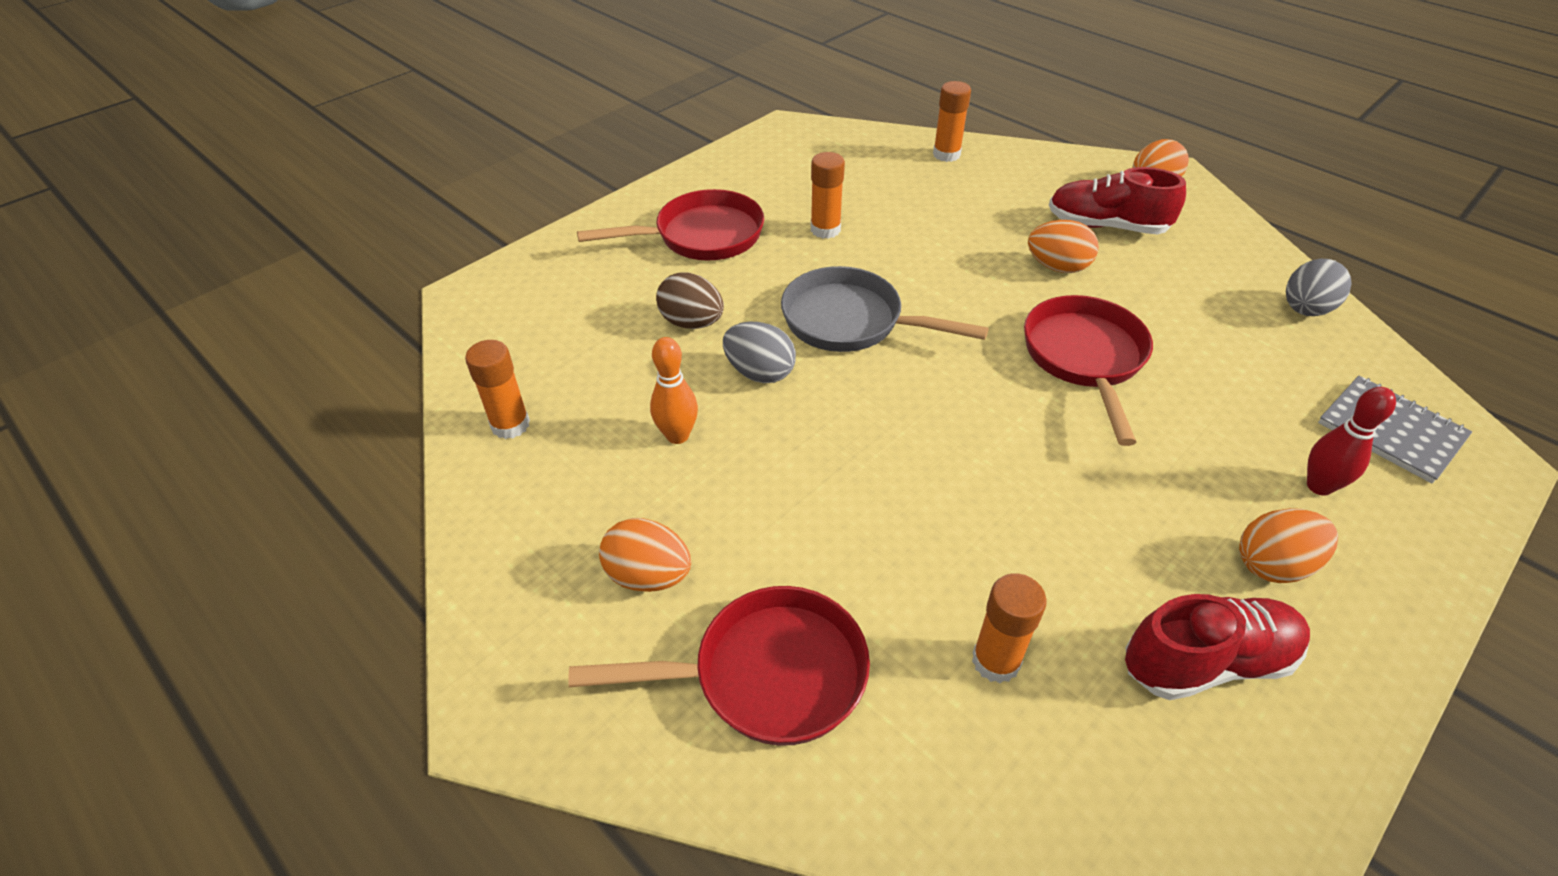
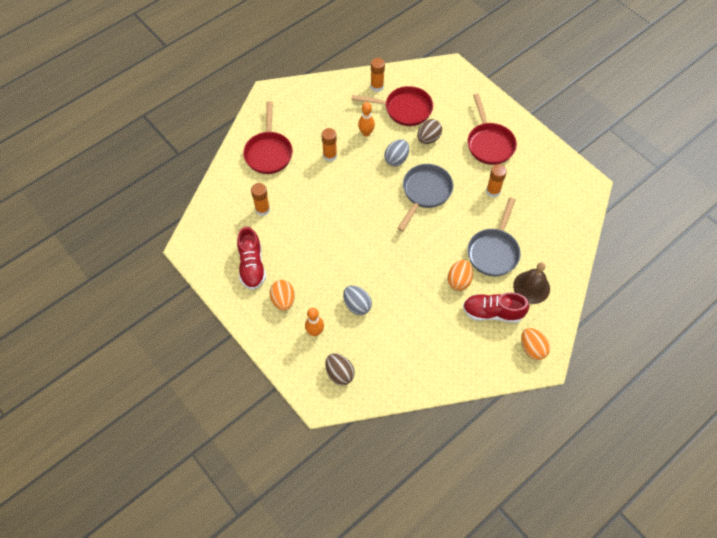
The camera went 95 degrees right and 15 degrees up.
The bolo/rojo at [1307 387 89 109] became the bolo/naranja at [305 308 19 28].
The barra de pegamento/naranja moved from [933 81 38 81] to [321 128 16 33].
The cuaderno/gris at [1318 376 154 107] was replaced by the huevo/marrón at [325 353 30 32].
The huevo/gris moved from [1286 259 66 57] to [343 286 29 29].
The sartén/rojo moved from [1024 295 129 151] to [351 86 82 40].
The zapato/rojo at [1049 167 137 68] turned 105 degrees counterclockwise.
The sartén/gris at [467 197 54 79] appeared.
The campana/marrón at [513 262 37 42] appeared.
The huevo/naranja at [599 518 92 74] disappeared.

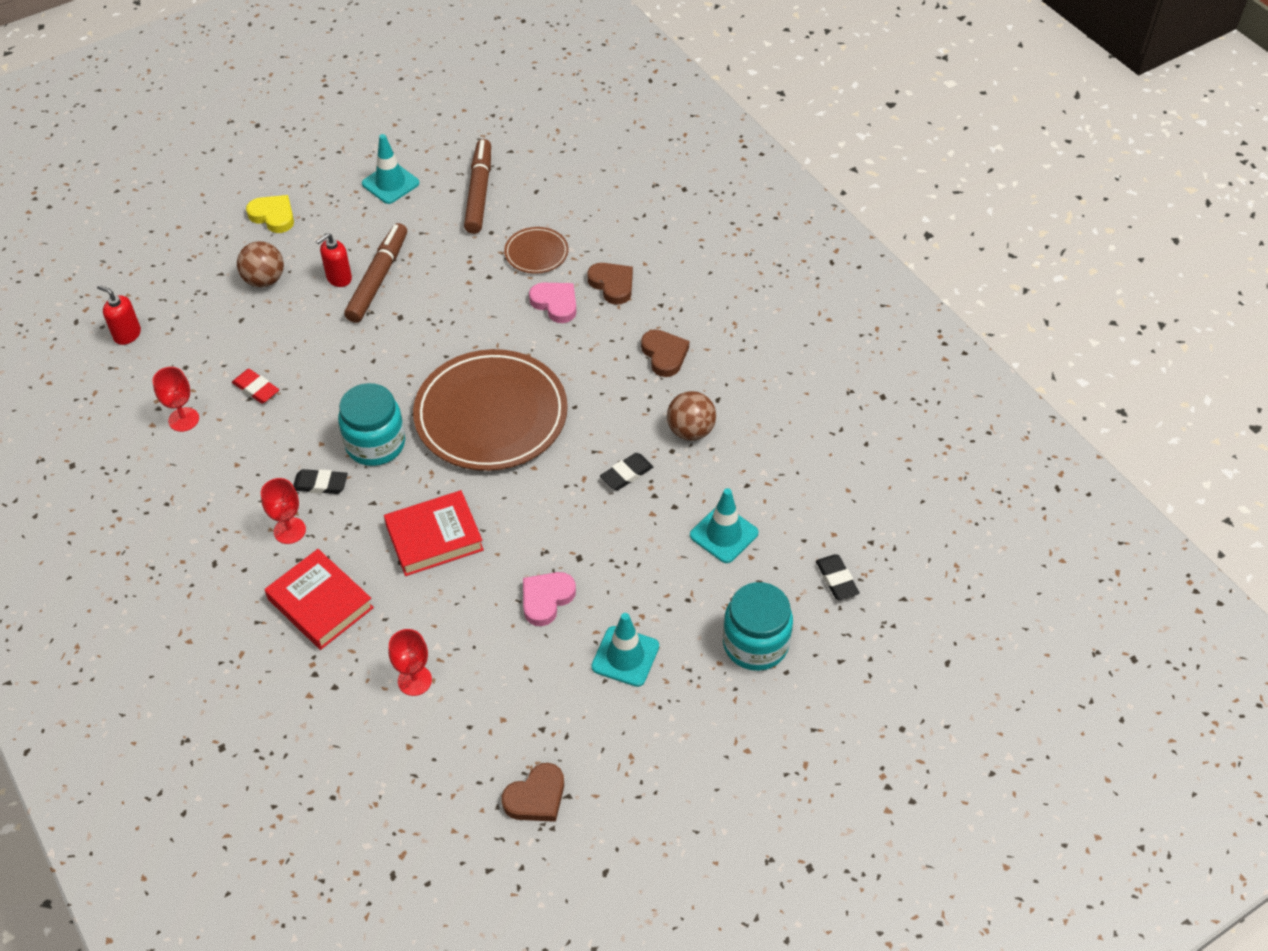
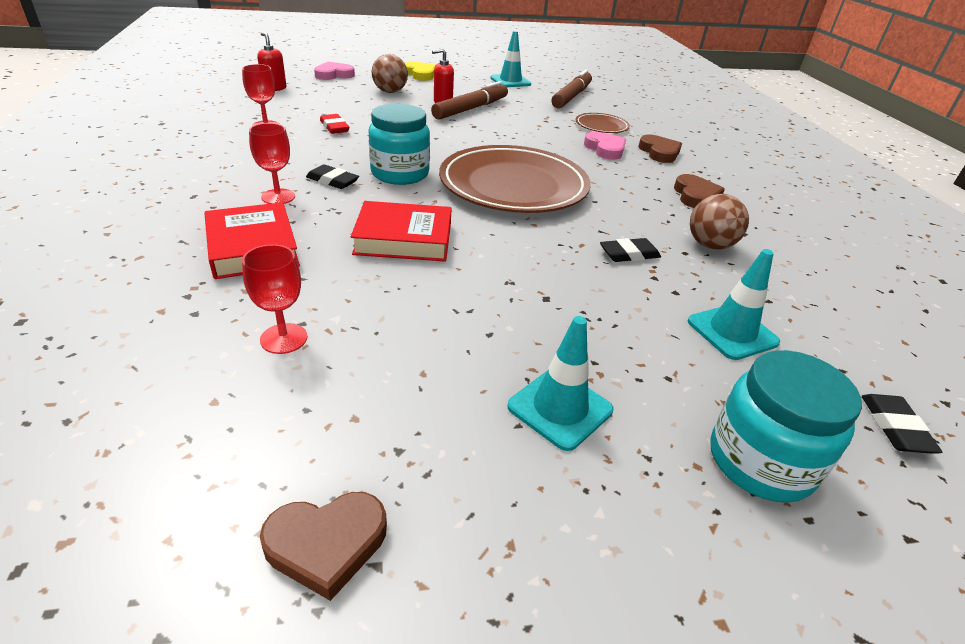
The camera went 20 degrees right and 15 degrees down.
The corazón/rosa moved from [523 572 53 54] to [314 62 41 18].

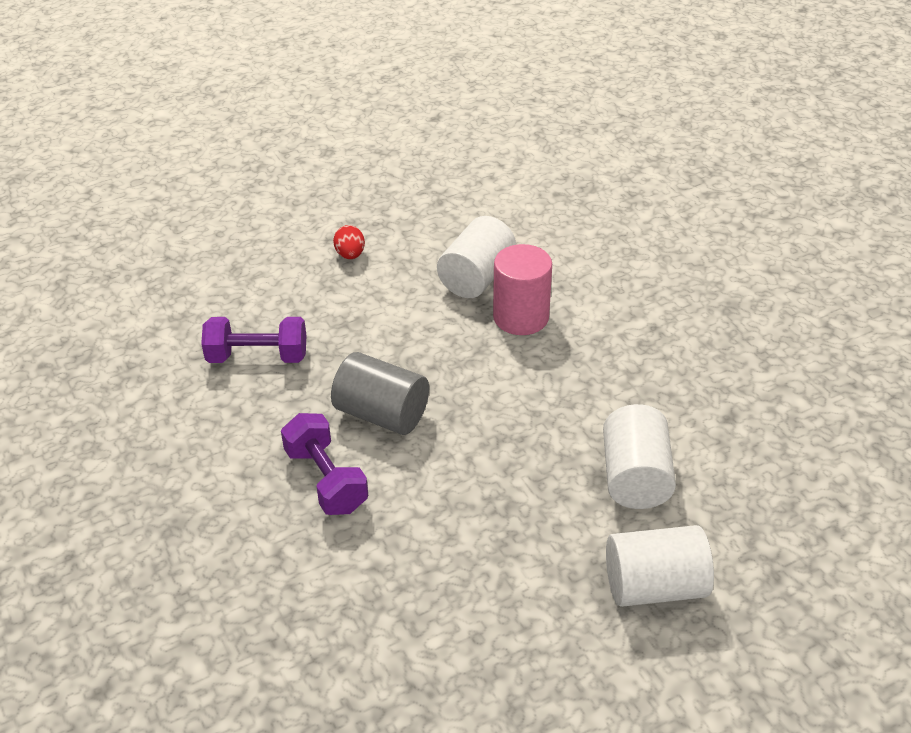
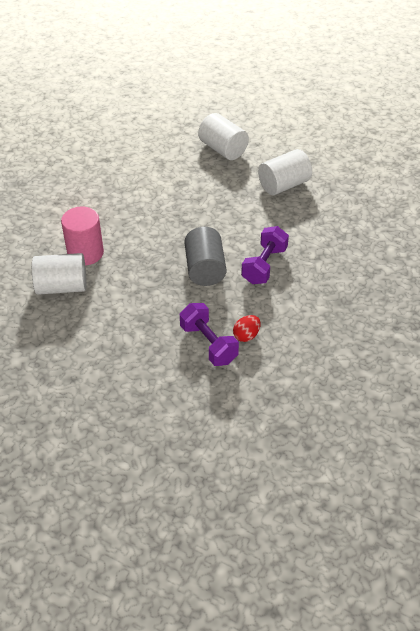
The camera went 125 degrees left and 5 degrees up.
The huevo/rojo moved from [333 225 32 34] to [233 315 28 27].
The cilindro/blanco moved from [603 404 73 105] to [258 149 54 46].

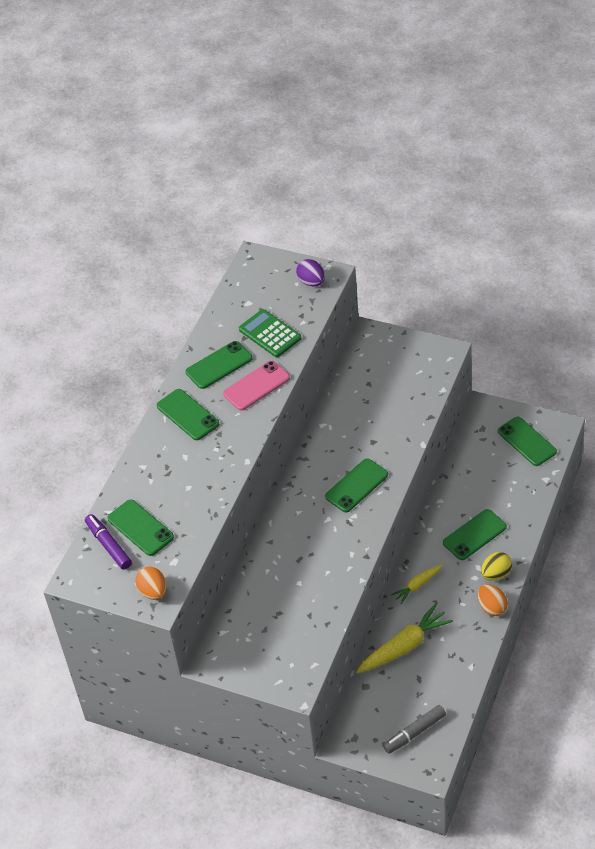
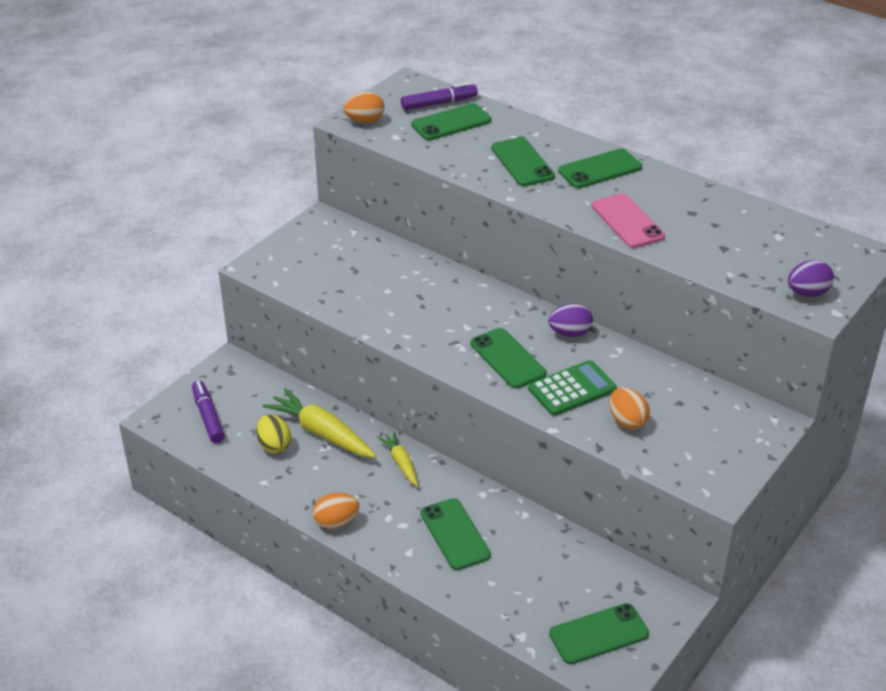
The camera went 100 degrees right and 10 degrees down.
The rotulador/gris at [383 705 63 49] became the rotulador/morado at [192 381 33 62].
The huevo/amarillo moved from [481 552 31 29] to [256 415 35 38].
The zanahoria/amarillo at [356 603 97 71] turned 150 degrees clockwise.
The móvil/verde moved from [186 341 66 48] to [491 137 64 49].
The calculadora/verde moved from [239 309 62 48] to [528 360 89 56].
The huevo/morado at [548 304 45 33] appeared.
The huevo/naranja at [609 388 41 41] appeared.

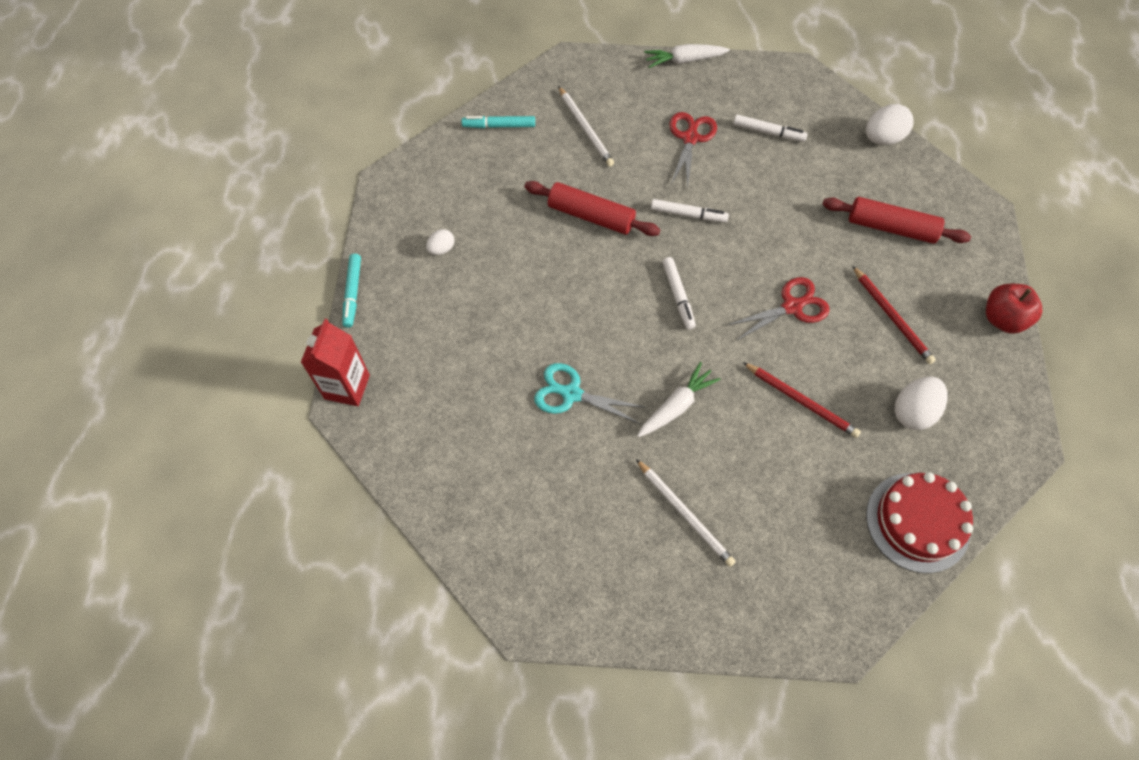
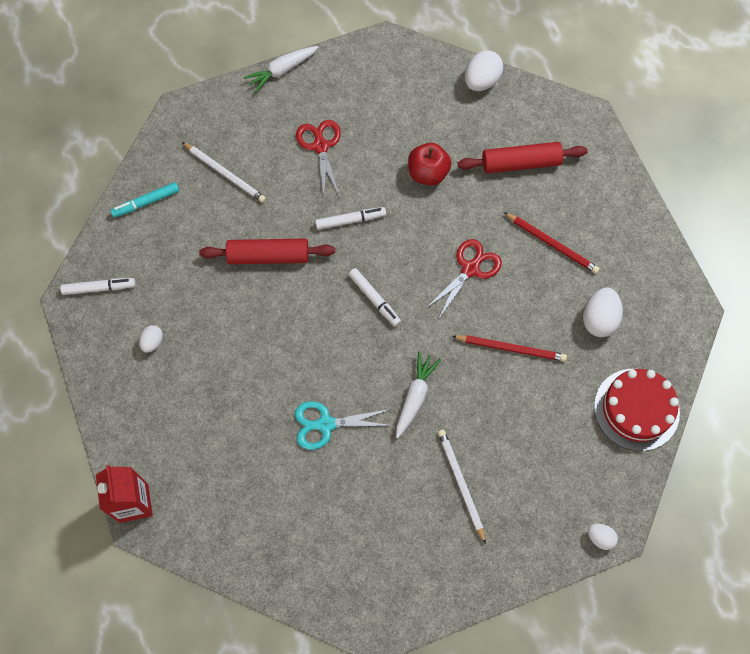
The camera went 25 degrees left and 5 degrees up.
The rotulador/blanco moved from [733 115 75 27] to [60 278 76 17].
The manzana/rojo moved from [986 284 56 50] to [408 143 43 43].
The lápiz/blanco at [636 459 100 108] turned 135 degrees counterclockwise.
The huevo/blanco at [588 524 30 26] appeared.
The rotulador/turquesa at [342 254 19 74] disappeared.

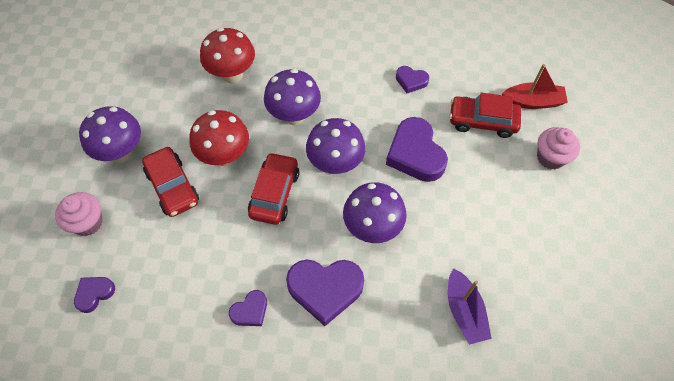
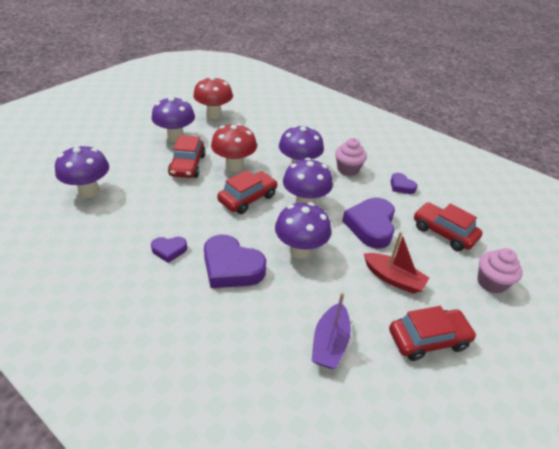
The camera went 30 degrees right and 20 degrees down.
The corazón/morado at [74 277 41 36] was replaced by the seta/morado at [55 145 54 53].
The seta/rojo moved from [200 28 55 55] to [193 76 40 43].
The magdalena/rosa moved from [55 192 48 44] to [335 138 32 38].
The barco/rojo moved from [502 64 66 45] to [364 232 65 62].
The coche/rojo at [389 306 88 55] appeared.

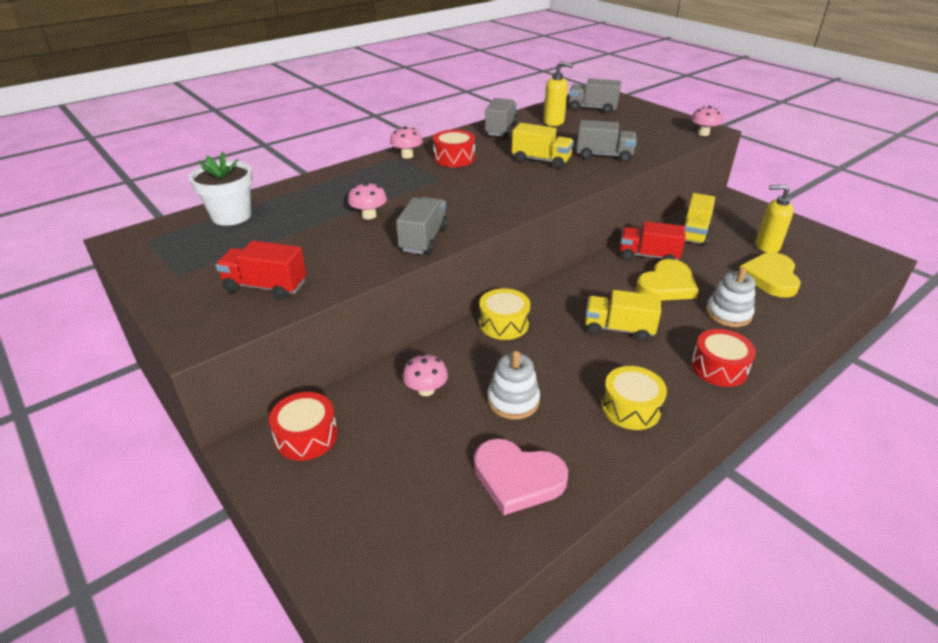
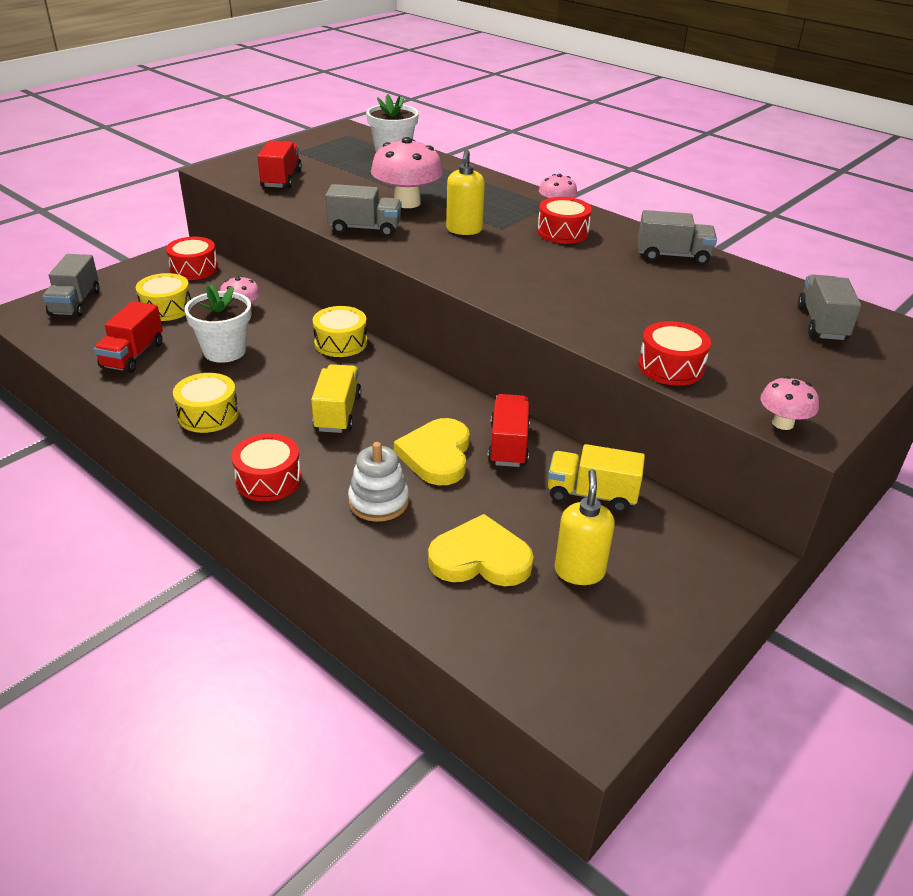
The camera went 80 degrees right and 0 degrees up.
The camión/gris moved from [577 120 59 42] to [43 254 56 63].
The corazón/rosa at [474 439 94 76] was replaced by the camión/rojo at [94 301 69 72].
The tambor/amarillo at [136 273 55 48] appeared.
The juguete apilable/blanco at [487 351 53 69] was replaced by the maceta/blanco at [185 285 66 78].
The seta/rosa at [348 182 39 37] changed to 1.85 times the size.
The corazón/amarillo at [636 259 63 42] turned 60 degrees clockwise.
The dispensador de jabón/amarillo moved from [543 61 31 65] to [446 150 39 85].
The tambor/rojo at [638 321 73 65] appeared.
The camión/amarillo at [512 123 62 45] disappeared.

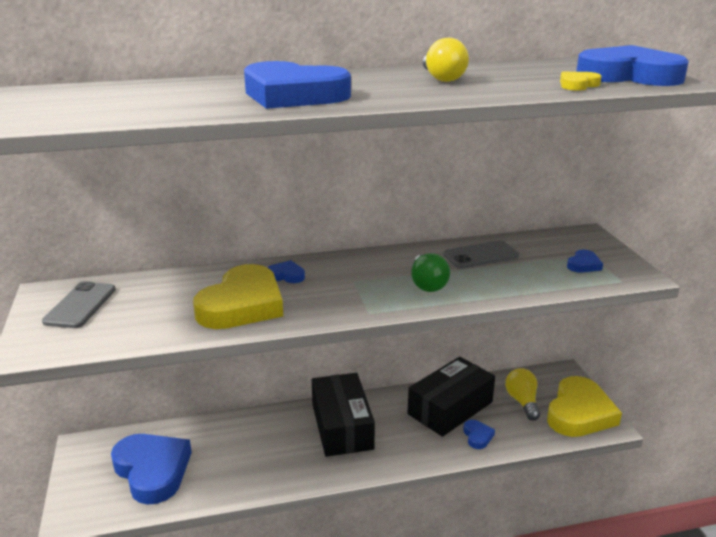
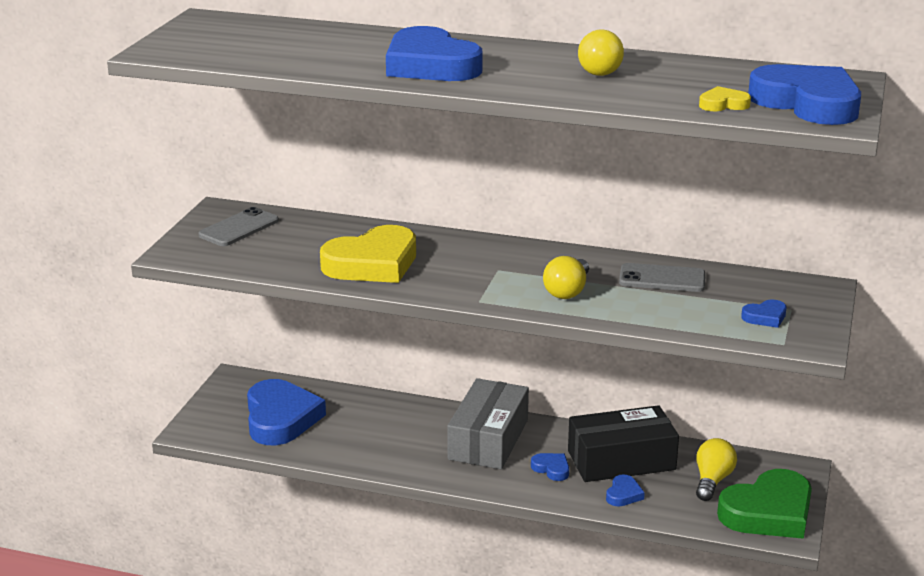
The camera went 30 degrees right and 0 degrees up.
The caja/negro at [312 373 63 84] became the caja/gris at [447 378 82 91].
The corazón/azul moved from [267 260 38 23] to [531 453 38 28].
The bombilla/verde at [411 253 39 39] became the bombilla/amarillo at [543 256 46 43].
The corazón/amarillo at [547 376 75 61] became the corazón/verde at [717 469 95 70].

